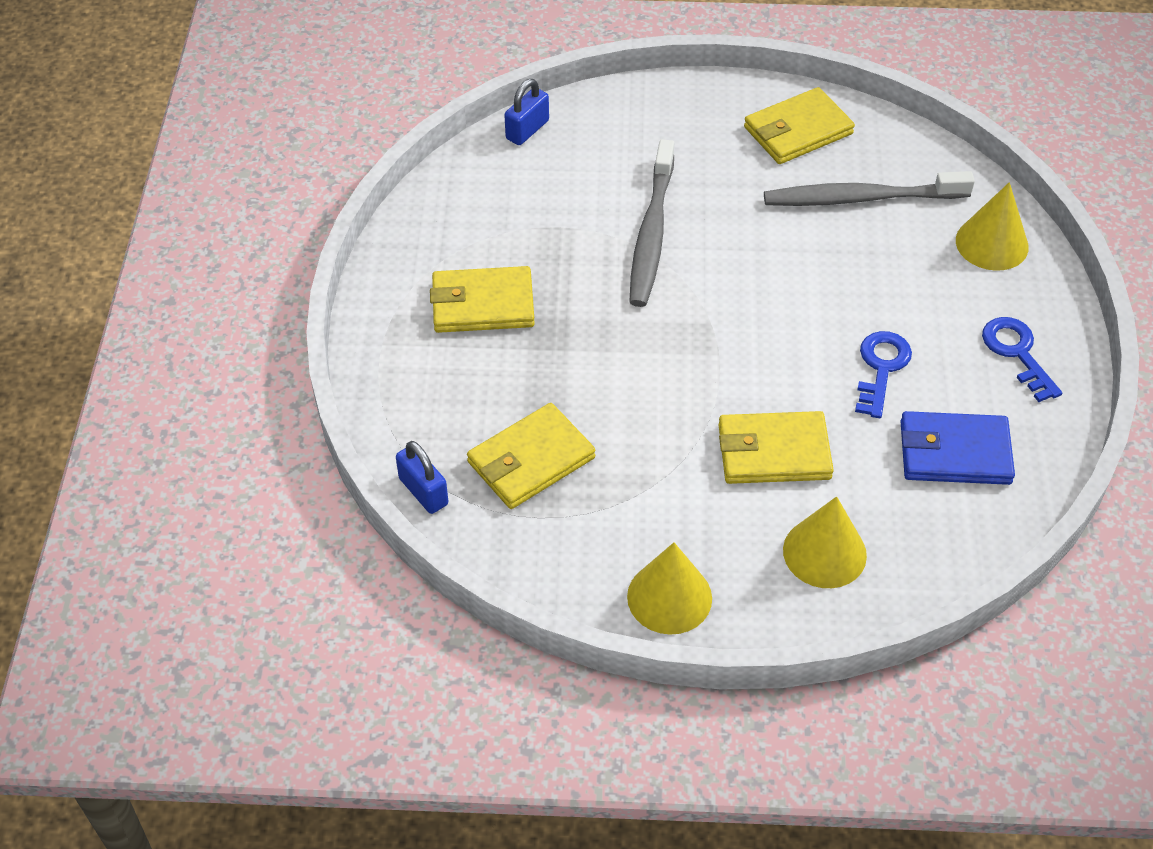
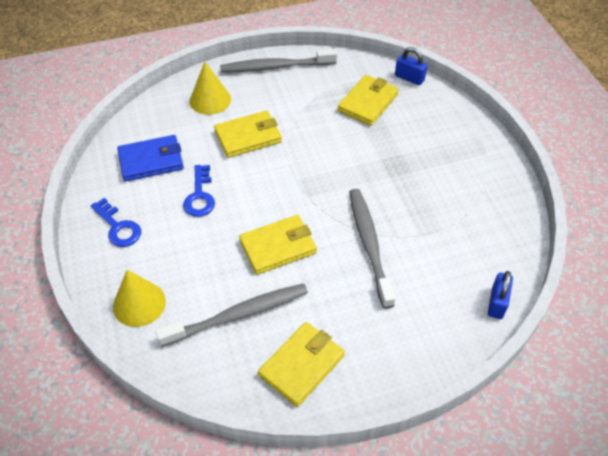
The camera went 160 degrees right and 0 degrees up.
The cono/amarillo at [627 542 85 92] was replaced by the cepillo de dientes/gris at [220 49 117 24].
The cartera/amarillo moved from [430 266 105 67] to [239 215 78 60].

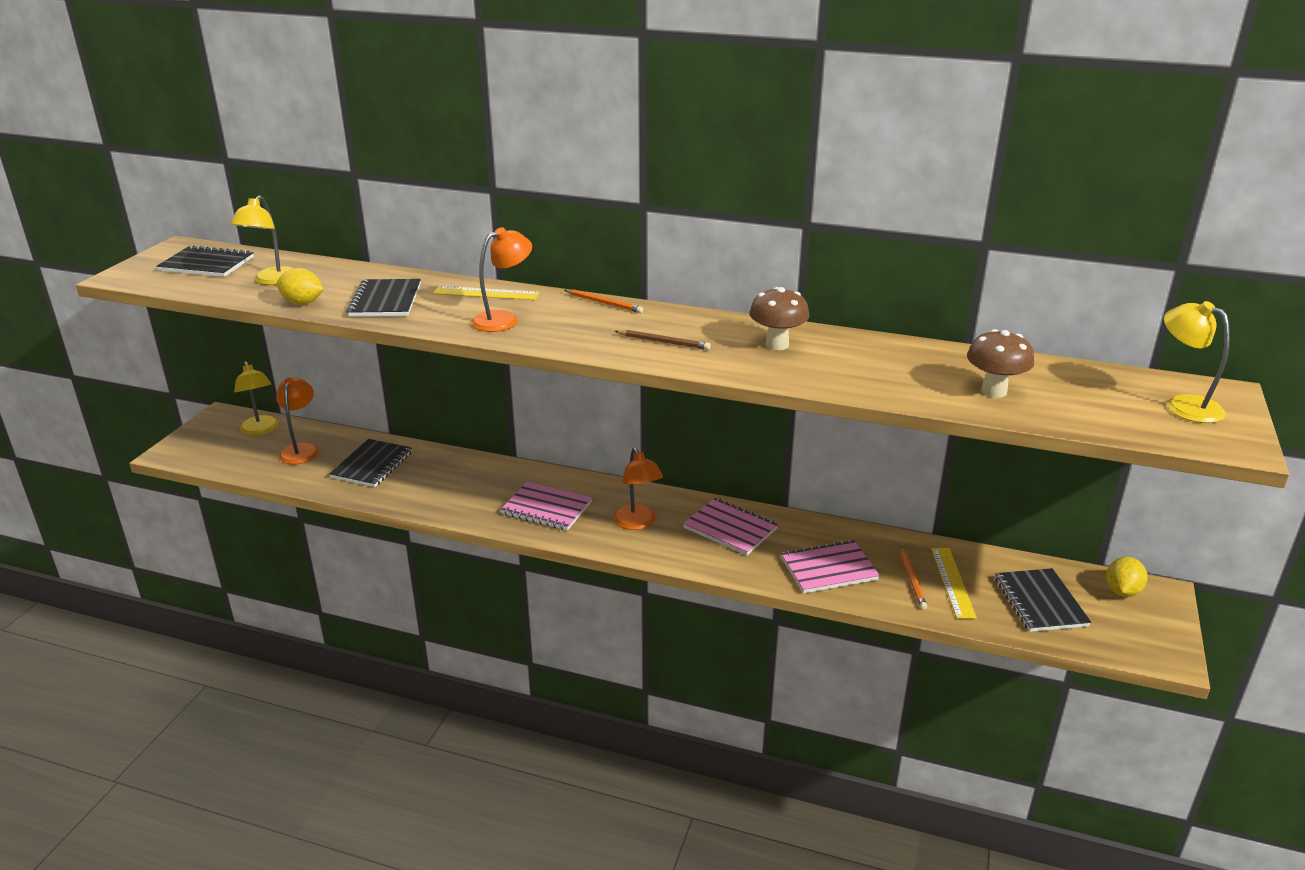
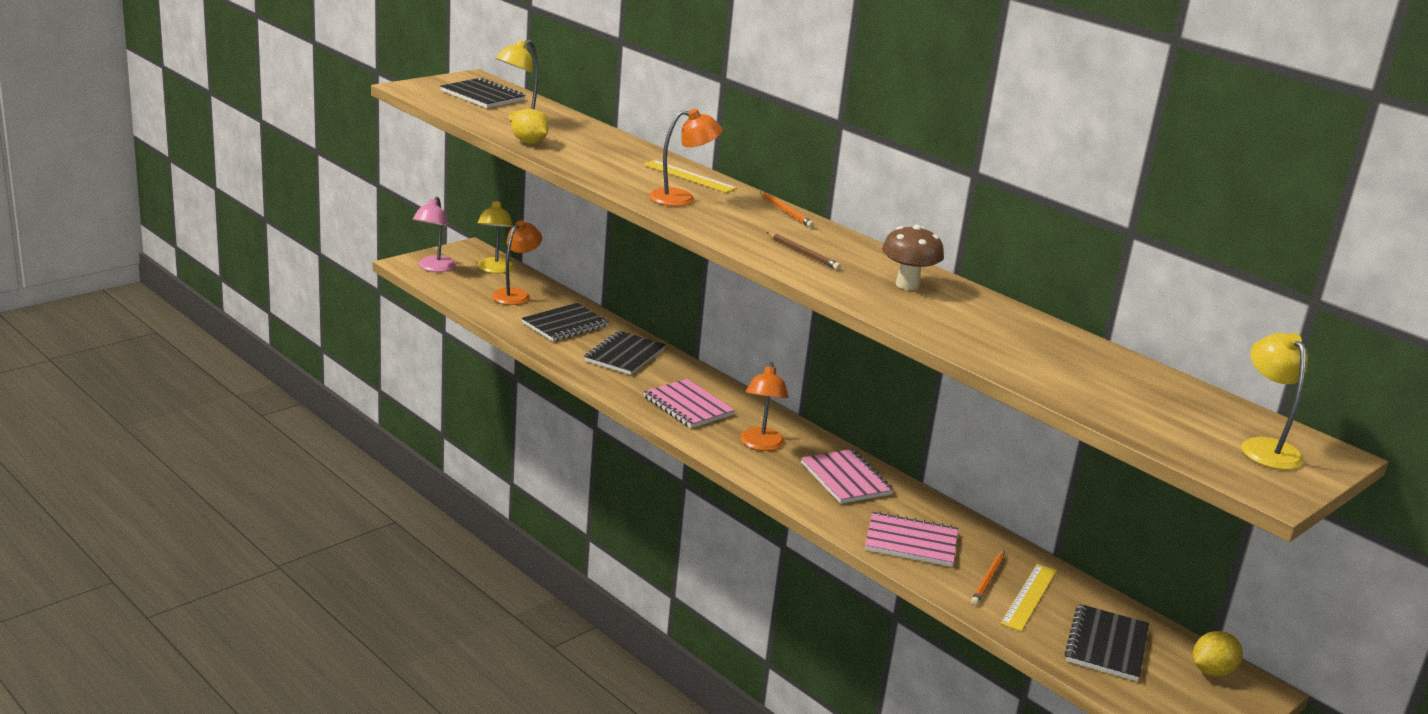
The camera went 25 degrees right and 5 degrees down.
The lámpara/rosa at [413 197 43 75] appeared.
The cuaderno/negro moved from [347 279 74 38] to [584 331 82 44].
The seta/marrón at [967 329 67 69] disappeared.

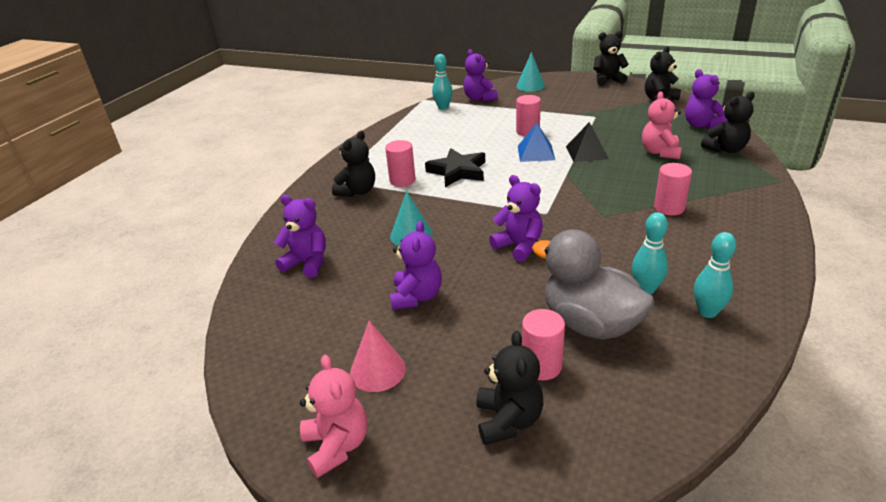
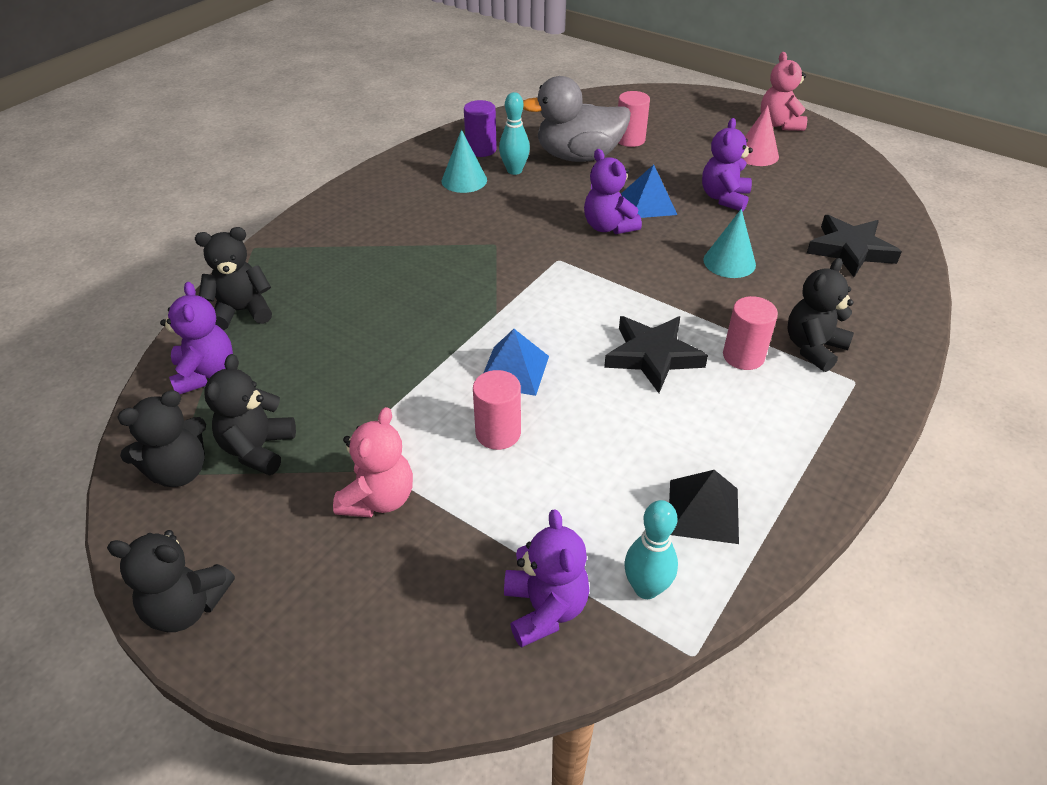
The camera went 170 degrees left and 10 degrees up.
The osito/negro moved from [476 331 67 114] to [204 354 92 121].
The osito/rosa moved from [642 91 40 68] to [333 407 80 110].
The cono/turquesa moved from [516 52 29 40] to [442 130 45 63].
The bolo/turquesa at [694 232 42 86] was replaced by the cilindro/morado at [464 100 33 57].
The pato/gris at [532 229 123 111] turned 120 degrees clockwise.
The pirámide/azul at [621 165 56 53] appeared.
The pirámide/negro moved from [566 122 43 40] to [669 470 70 74].
The osito/morado at [274 195 52 83] was replaced by the estrella/negro at [807 215 95 62].
The cilindro/rosa at [654 163 38 52] disappeared.

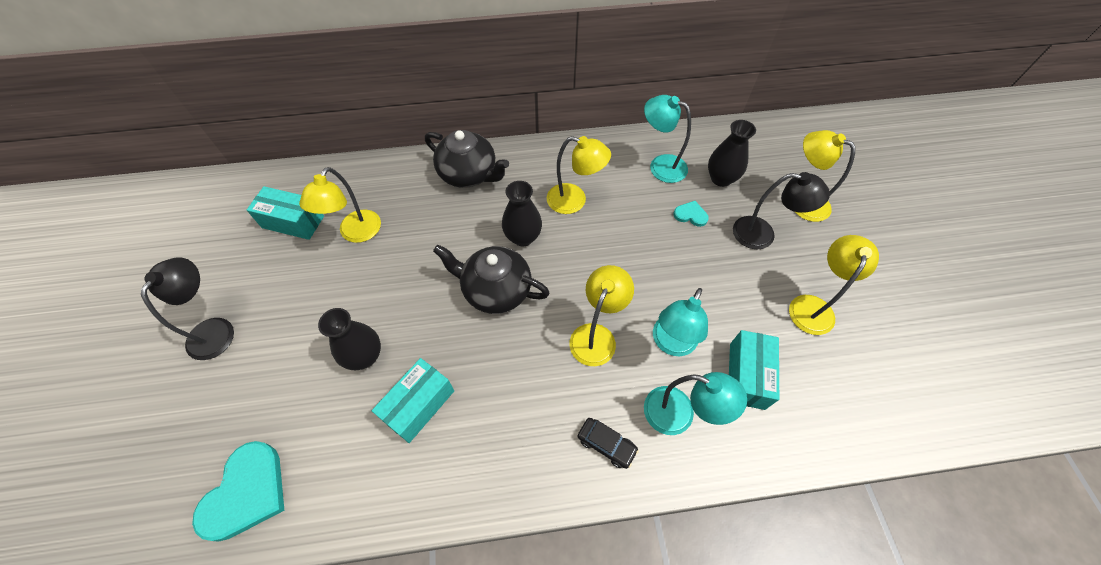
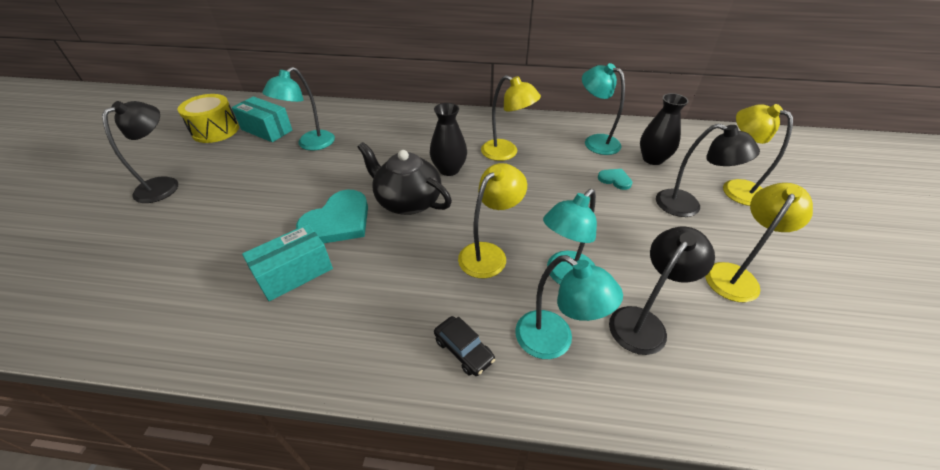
The camera went 15 degrees right and 15 degrees down.
The tambor/amarillo at [178 94 61 49] appeared.
The lámpara/amarillo at [299 167 82 76] became the lámpara/turquesa at [262 67 73 84].
The corazón/turquesa moved from [192 441 92 101] to [296 190 72 54].
The caja/turquesa at [729 330 50 80] was replaced by the lámpara/negro at [609 227 106 128].
The florero/negro at [318 308 63 62] disappeared.
The tetera/negro at [425 130 84 58] disappeared.

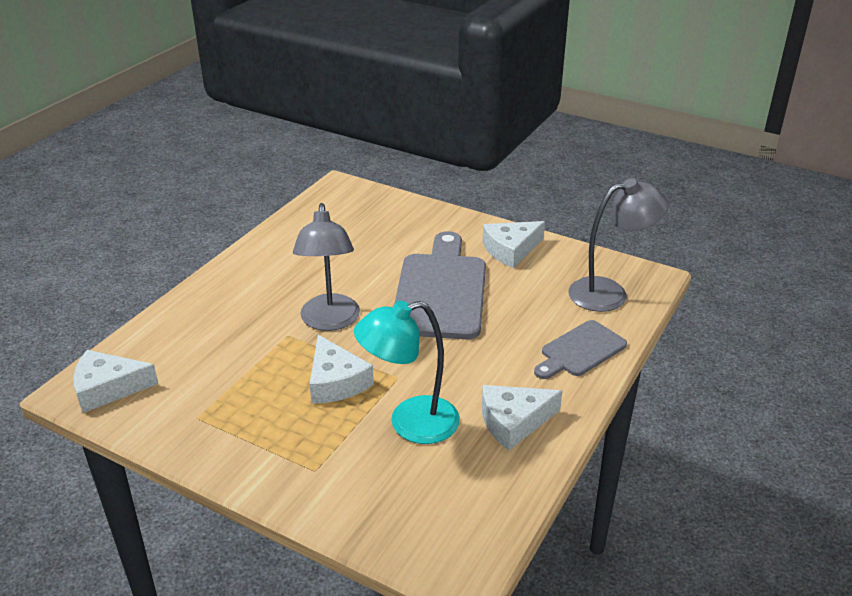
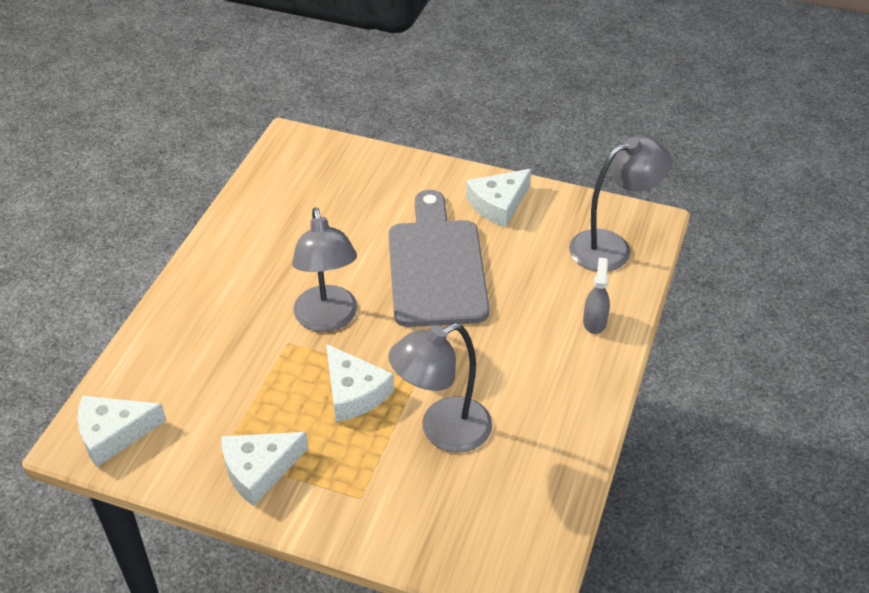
The camera went 10 degrees left and 10 degrees up.
The queso/blanco moved from [482 385 80 65] to [221 432 87 74].
The lámpara/turquesa at [354 300 106 144] became the lámpara/gris at [389 323 103 130].
The tabla de cortar/gris at [534 320 93 59] was replaced by the pulverizador/gris at [583 258 27 76].

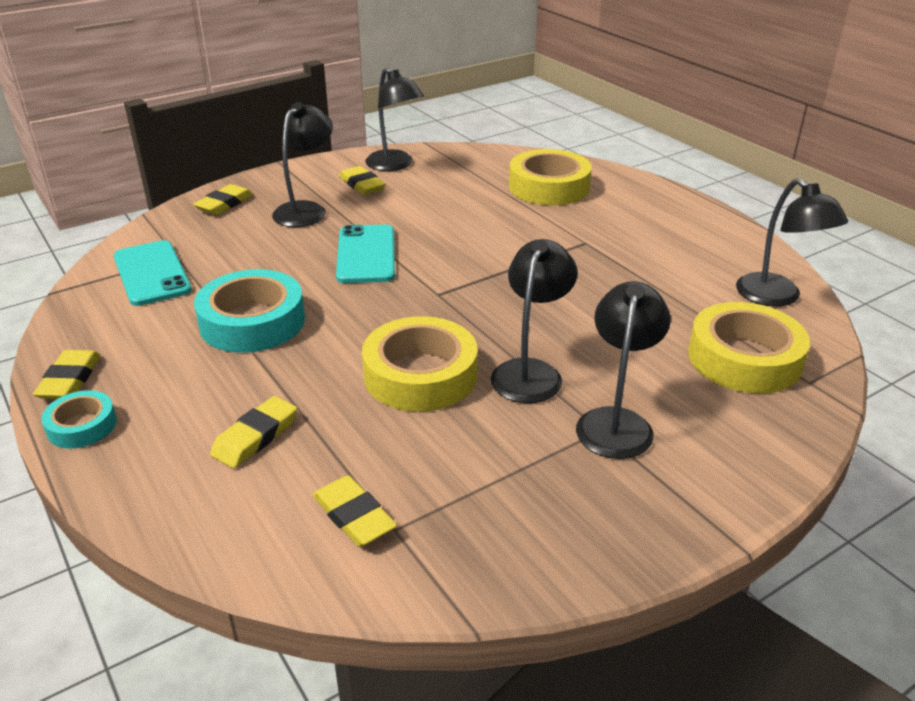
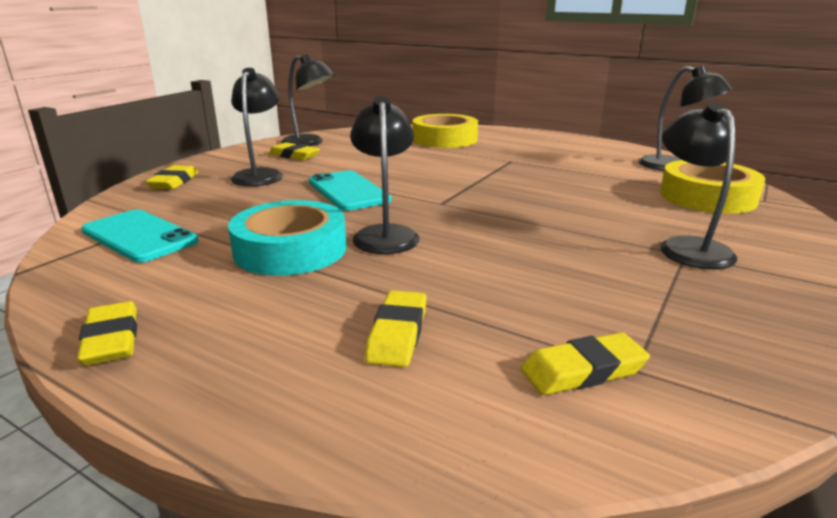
The camera went 25 degrees left and 10 degrees down.
The lámpara/negro moved from [491 239 86 164] to [350 96 69 158].
The goma de borrar/amarillo at [312 475 85 72] turned 45 degrees counterclockwise.
The cinta adhesiva/turquesa at [41 390 76 59] disappeared.
The cinta adhesiva/amarillo at [362 316 116 96] disappeared.

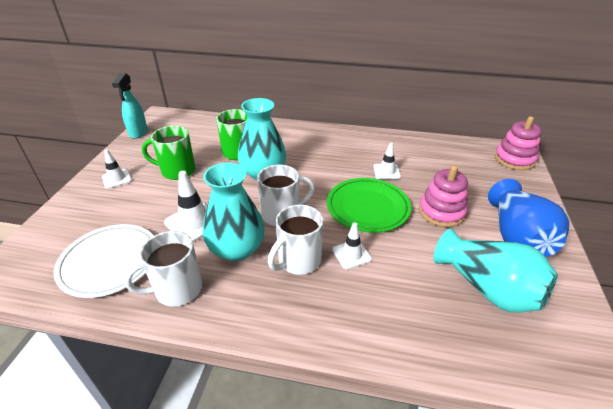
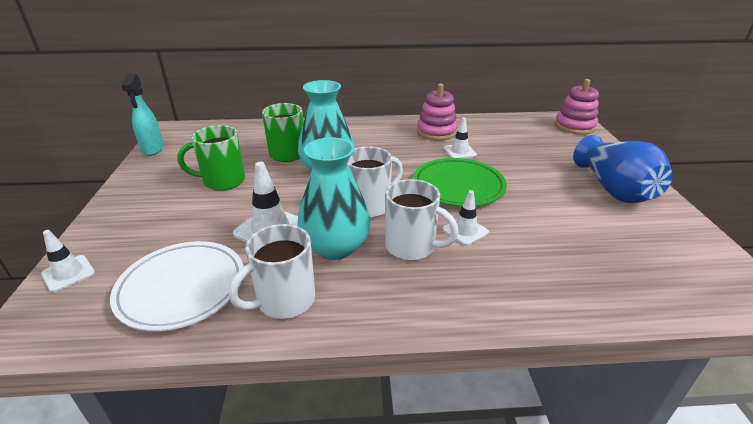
The camera went 15 degrees left and 5 degrees down.
The cono de tráfico/blanco moved from [102 149 30 40] to [41 230 54 62].
The taza/blanco at [268 205 56 70] turned 90 degrees counterclockwise.
The juguete apilable/rosa moved from [419 165 49 62] to [417 83 41 58].
The florero/turquesa at [434 228 124 85] disappeared.

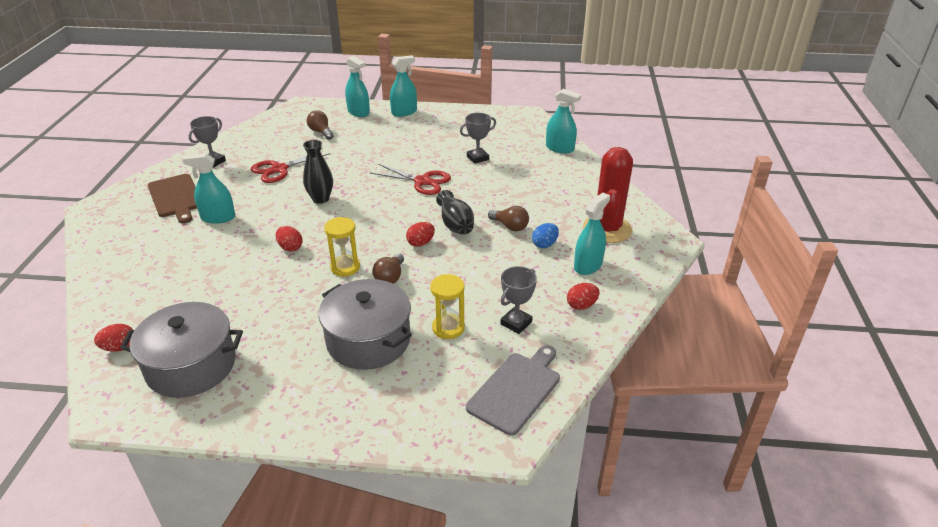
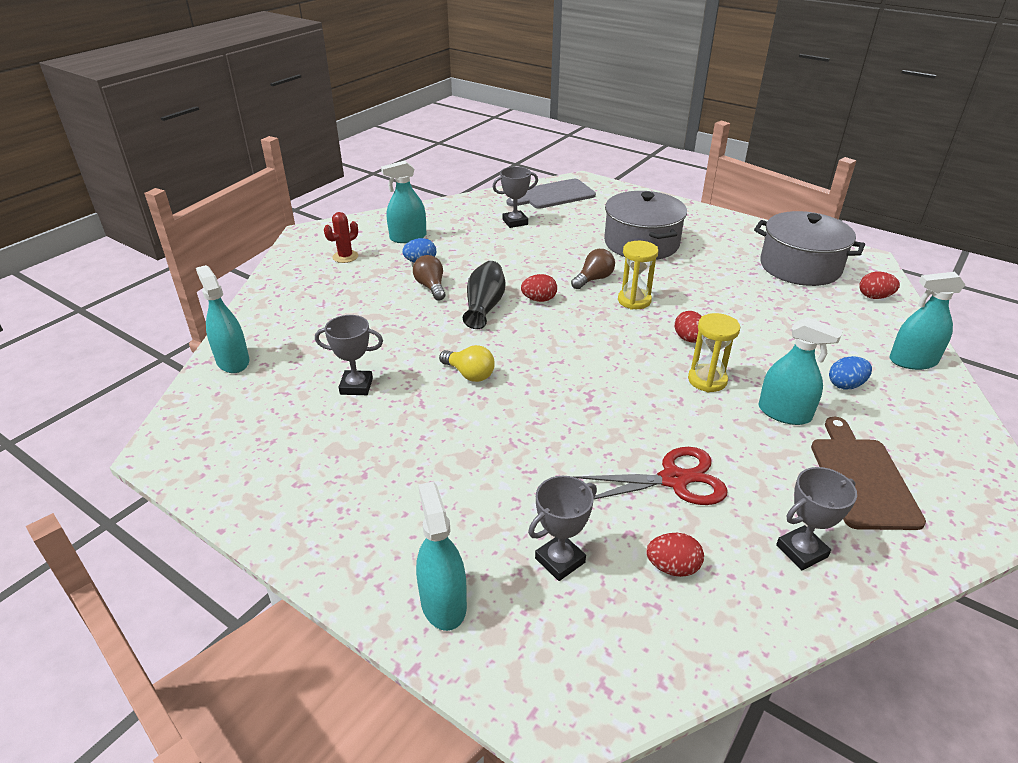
The camera went 150 degrees left and 0 degrees up.
The cactus/rojo at [583 147 50 96] changed to 0.47 times the size.
The tijeras/rojo at [370 164 81 31] was replaced by the bombilla/amarillo at [439 345 56 37].
The bombilla/marrón at [307 110 27 30] was replaced by the trofeo/gris at [528 476 69 105].
The huevo/rojo moved from [567 283 32 27] to [646 533 58 44].
The reloj de arena/amarillo moved from [430 274 35 65] to [688 313 52 79].
The huevo/azul at [829 356 43 34] appeared.
The pulverizador/turquesa moved from [390 55 27 62] to [889 272 76 98].
The florero/negro at [303 140 30 64] disappeared.

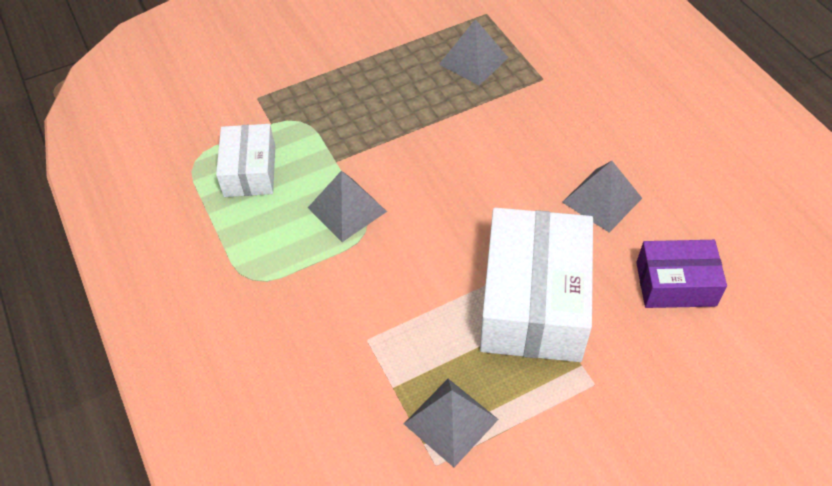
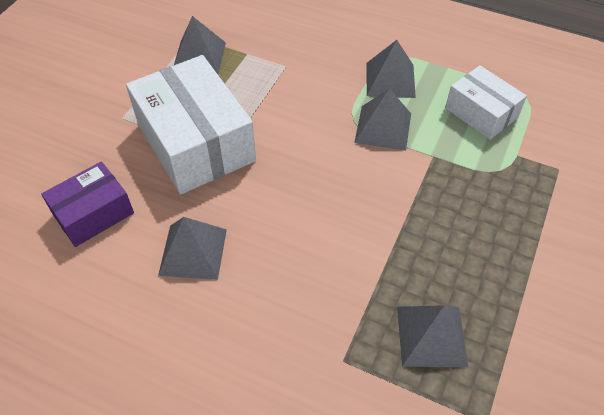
The camera went 140 degrees right and 0 degrees up.
The pirámide/gris at [367 40 49 58] appeared.

